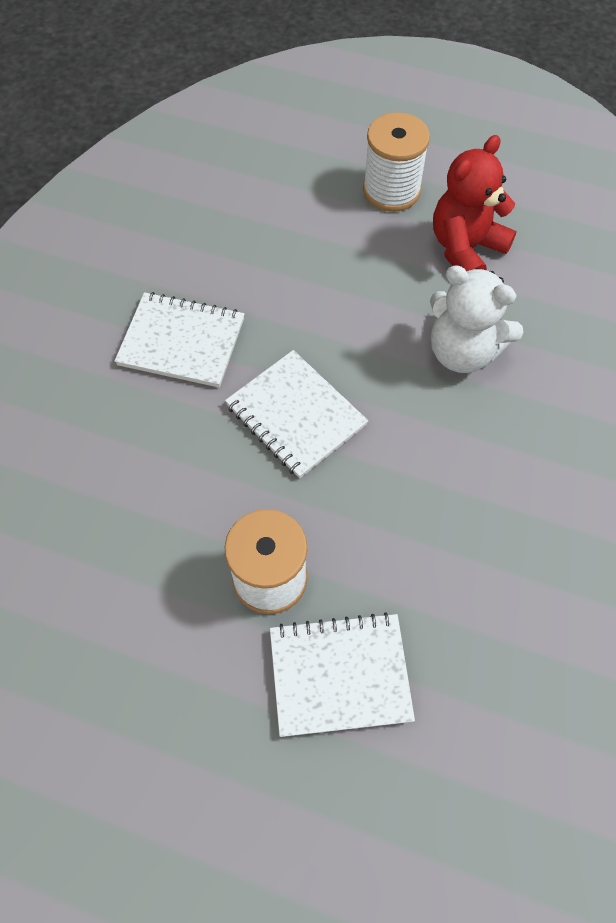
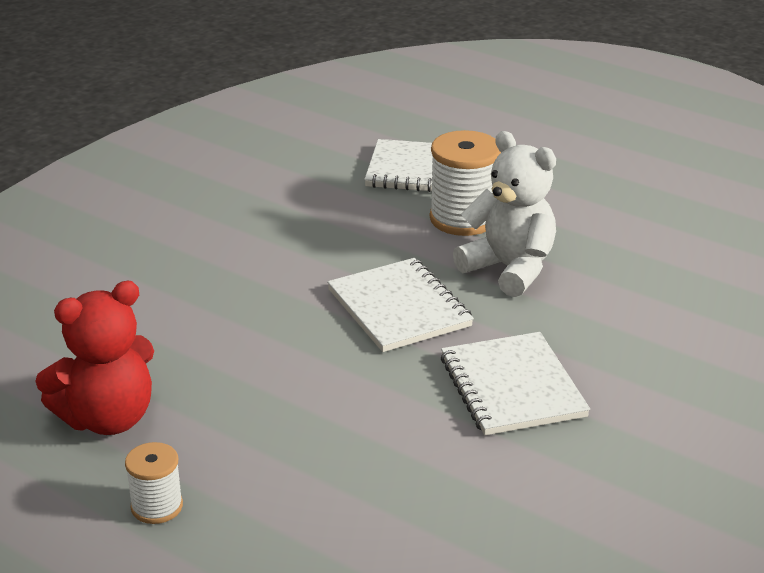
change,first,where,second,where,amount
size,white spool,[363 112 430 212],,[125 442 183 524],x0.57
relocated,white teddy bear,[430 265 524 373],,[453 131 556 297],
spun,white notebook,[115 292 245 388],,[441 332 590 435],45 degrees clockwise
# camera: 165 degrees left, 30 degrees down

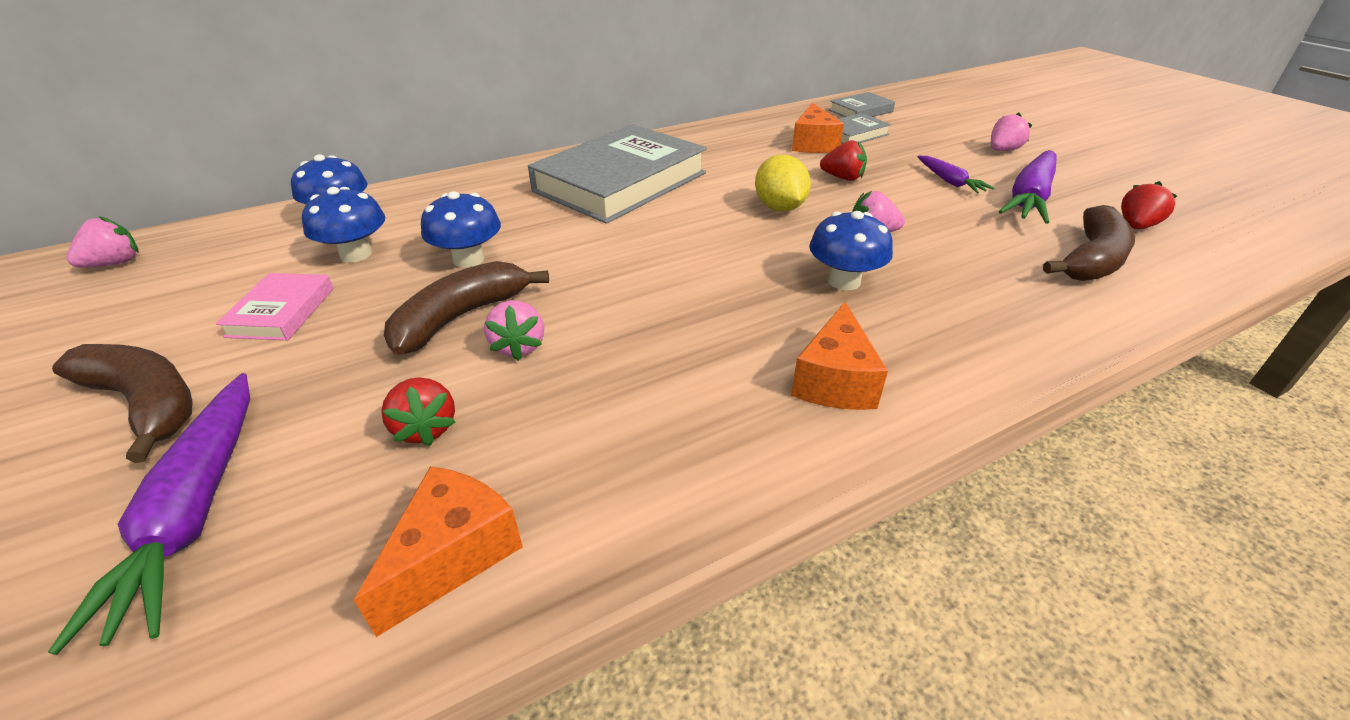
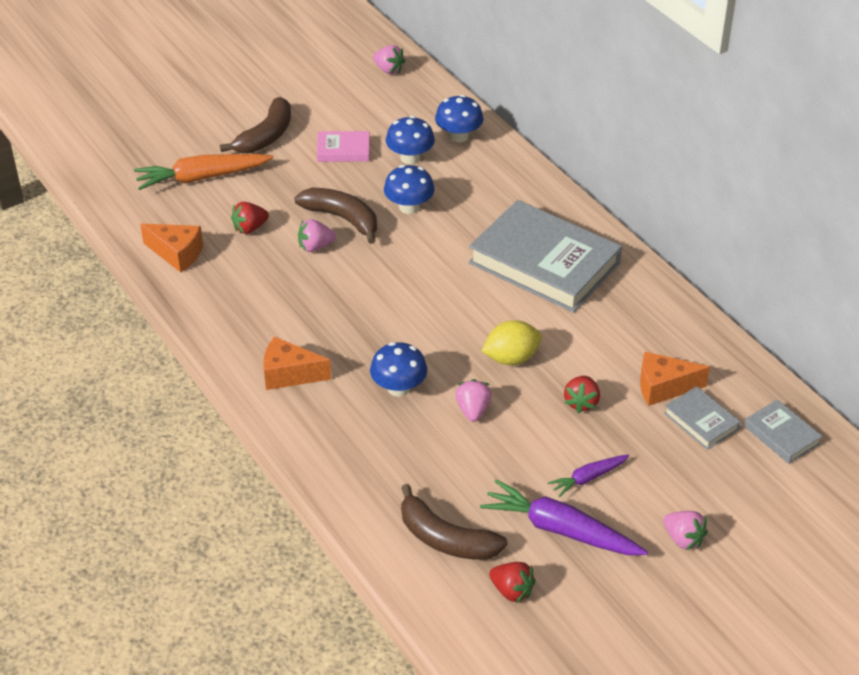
change,first,where,second,where,amount
colour,purple carrot,[48 373 250 655],orange carrot,[134 154 274 190],
# camera: 85 degrees right, 5 degrees up

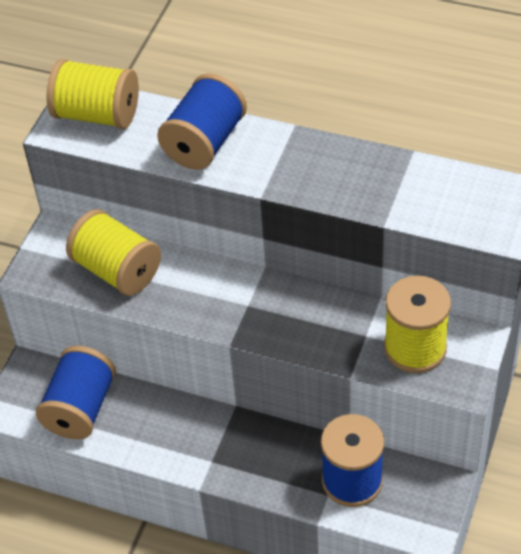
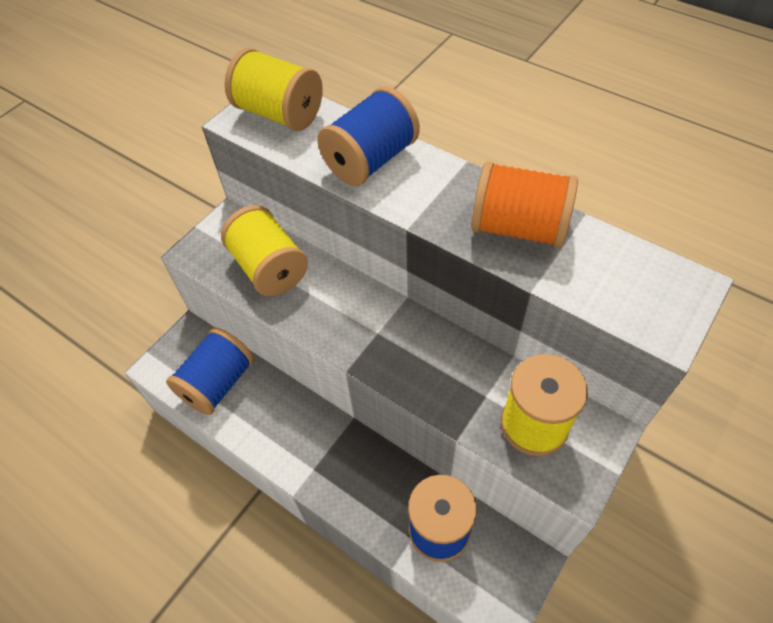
change,first,where,second,where,amount
appeared,,,orange spool,[471 161 578 248],
# camera: 15 degrees right, 5 degrees up

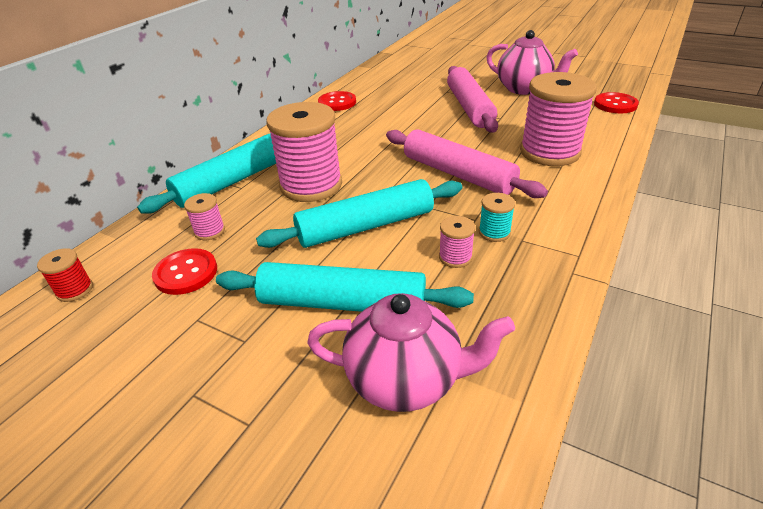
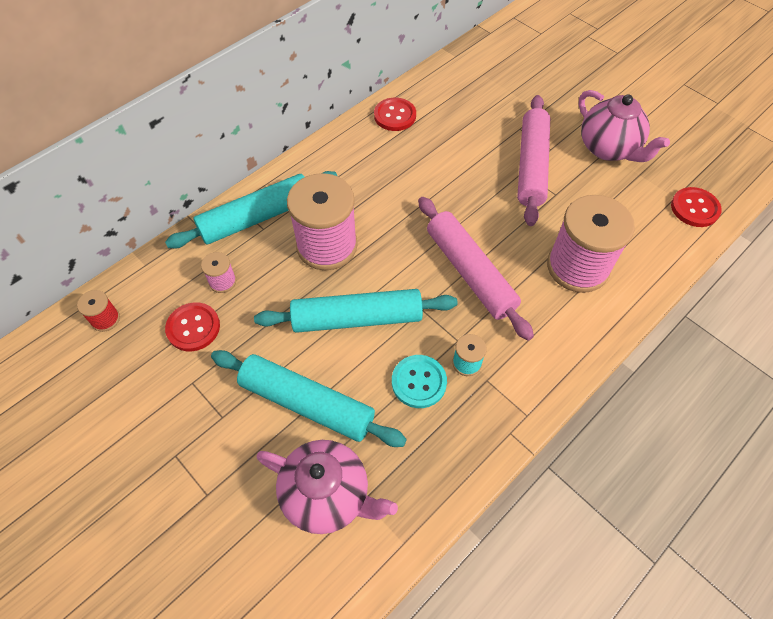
change,first,where,second,where,amount
exchanged,pink spool,[439 216 475 268],turquoise button,[392 355 447 408],
# camera: 15 degrees right, 20 degrees up

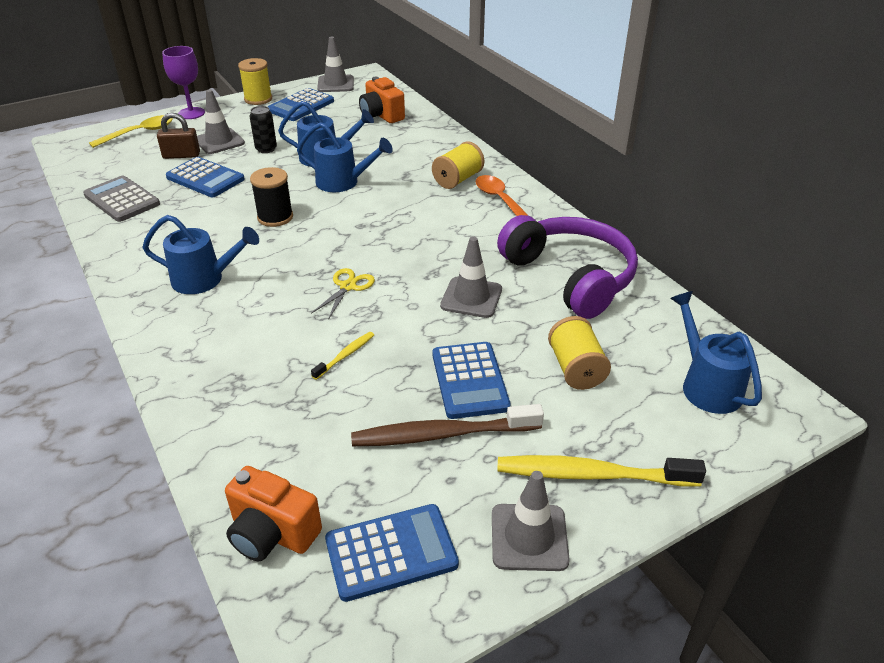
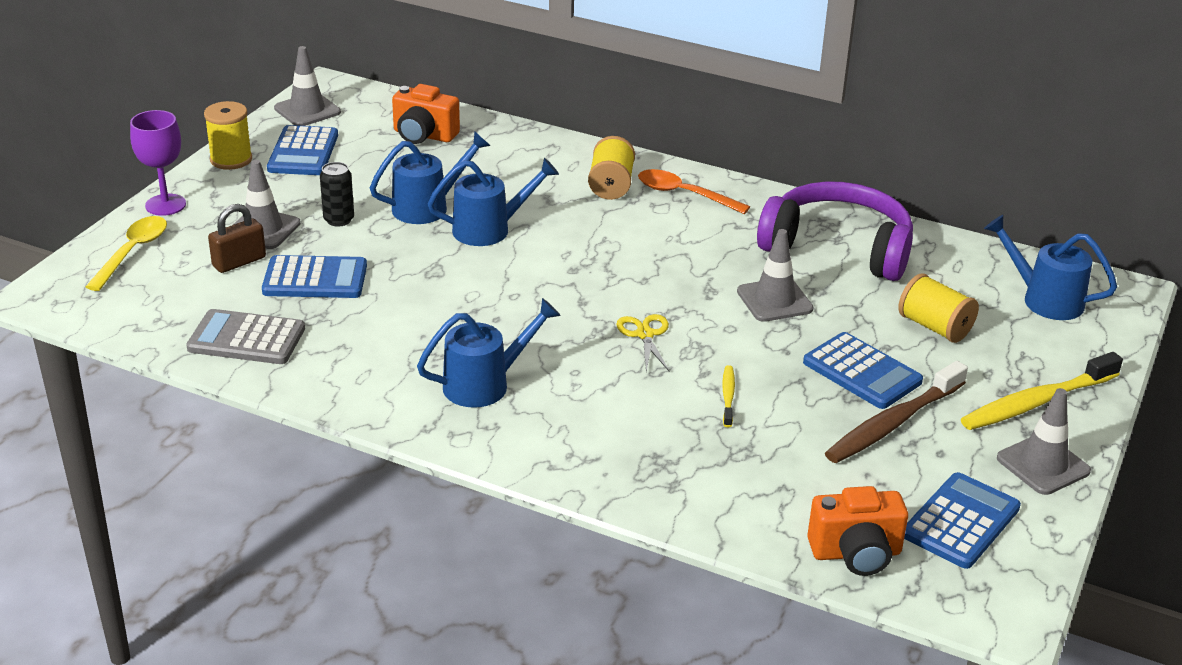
change,first,where,second,where,amount
missing,black spool,[250 167 293 227],,,
# camera: 35 degrees left, 5 degrees down

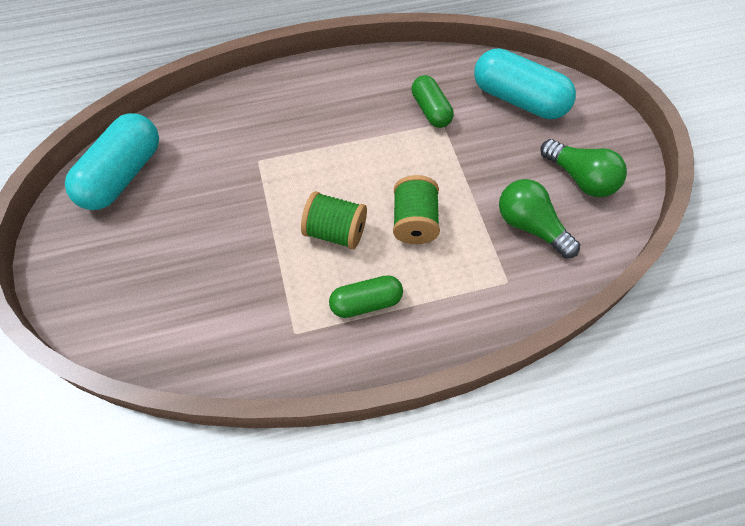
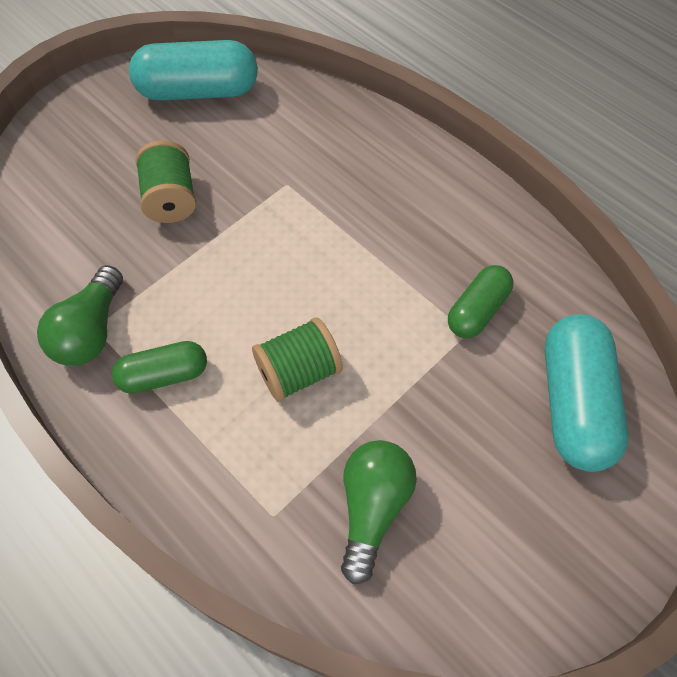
change,first,where,second,where,amount
relocated,green light bulb,[540 139 627 197],,[37 265 123 366],
relocated,green spool,[301 191 367 249],,[136 140 196 223],
spun,green capsule,[329 275 403 318],,[112 341 207 394],60 degrees counterclockwise
# camera: 60 degrees right, 0 degrees up

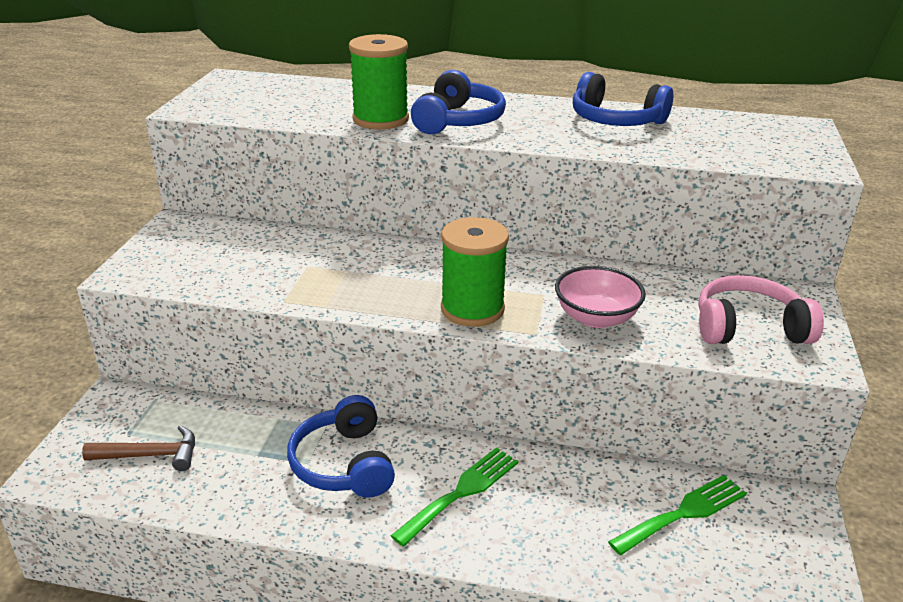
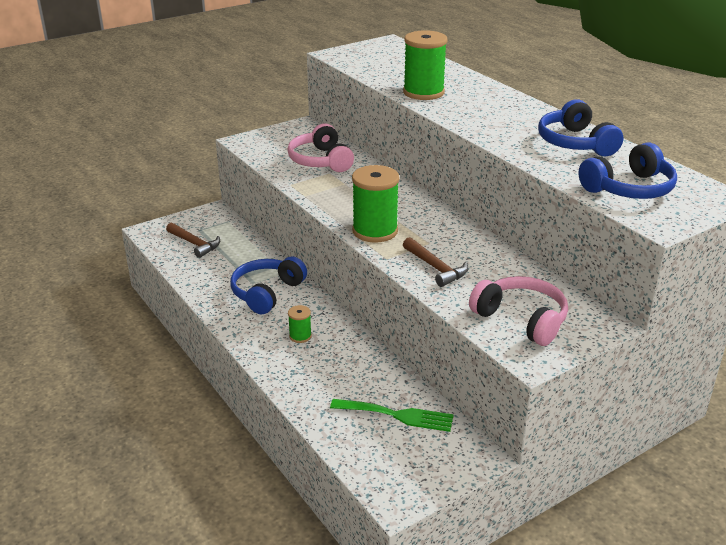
change,first,where,second,where,amount
relocated,blue headphones,[411 70 506 134],,[578 143 677 199],
exchanged,pink bowl,[555 266 646 328],brown hammer,[403 237 468 287],
exchanged,green fork,[391 447 518 547],green spool,[288 305 312 343],
appeared,,,pink headphones,[287 124 354 172],
# camera: 45 degrees right, 0 degrees up

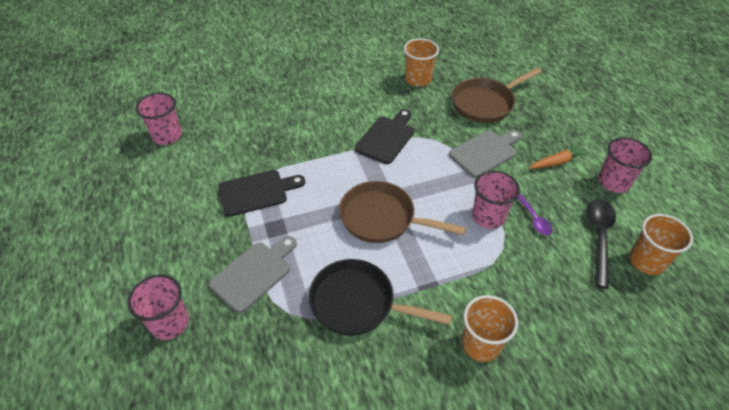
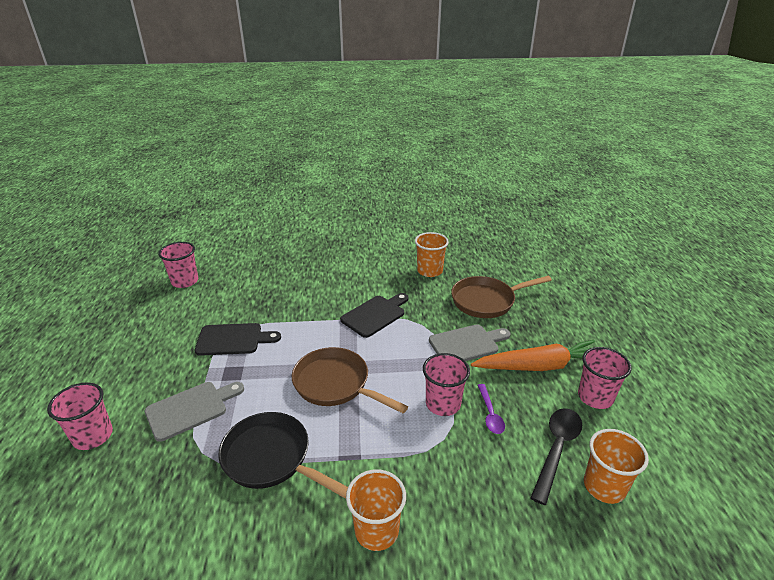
change,first,where,second,where,amount
size,orange carrot,[529 144 589 169],,[471 340 595 371],x1.92
# camera: 15 degrees right, 15 degrees down

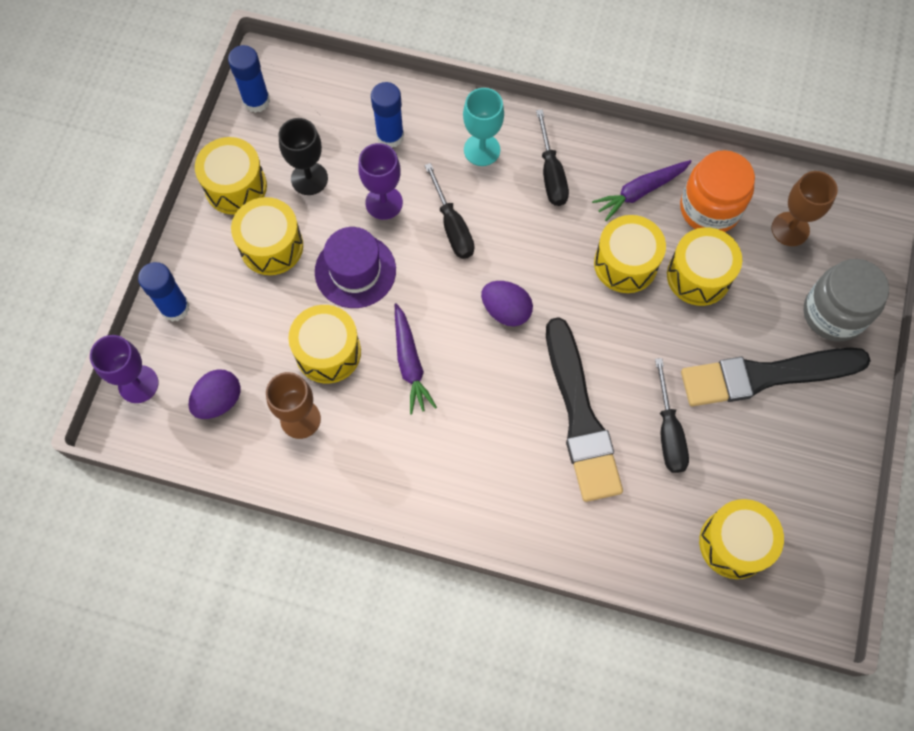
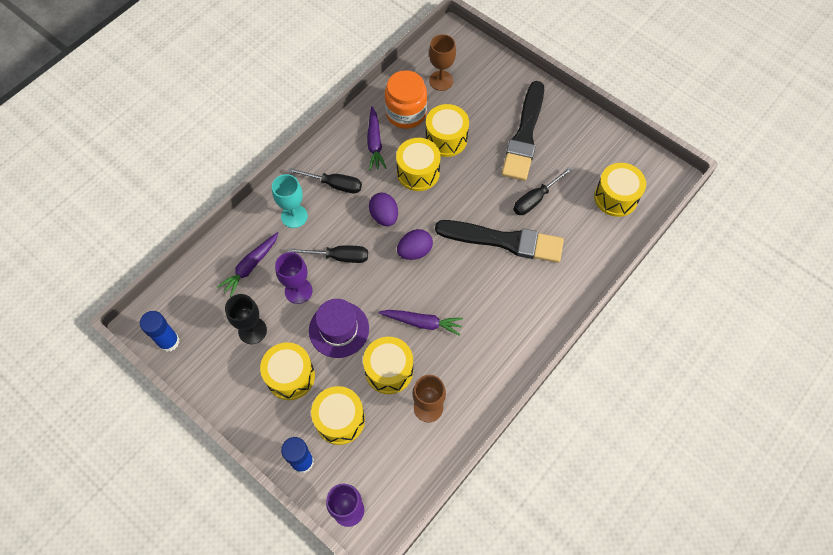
change,first,where,second,where,amount
exchanged,blue glue stick,[371 82 404 148],purple carrot,[217 232 279 297],
relocated,yellow drum,[195 137 267 215],,[311 386 365 445],
missing,grey jar,[804 259 889 342],,,
spun,black screwdriver,[655 358 689 473],,[513 167 572 215],120 degrees clockwise
relocated,purple egg,[188 369 240 419],,[369 193 398 226],
# camera: 65 degrees left, 5 degrees down

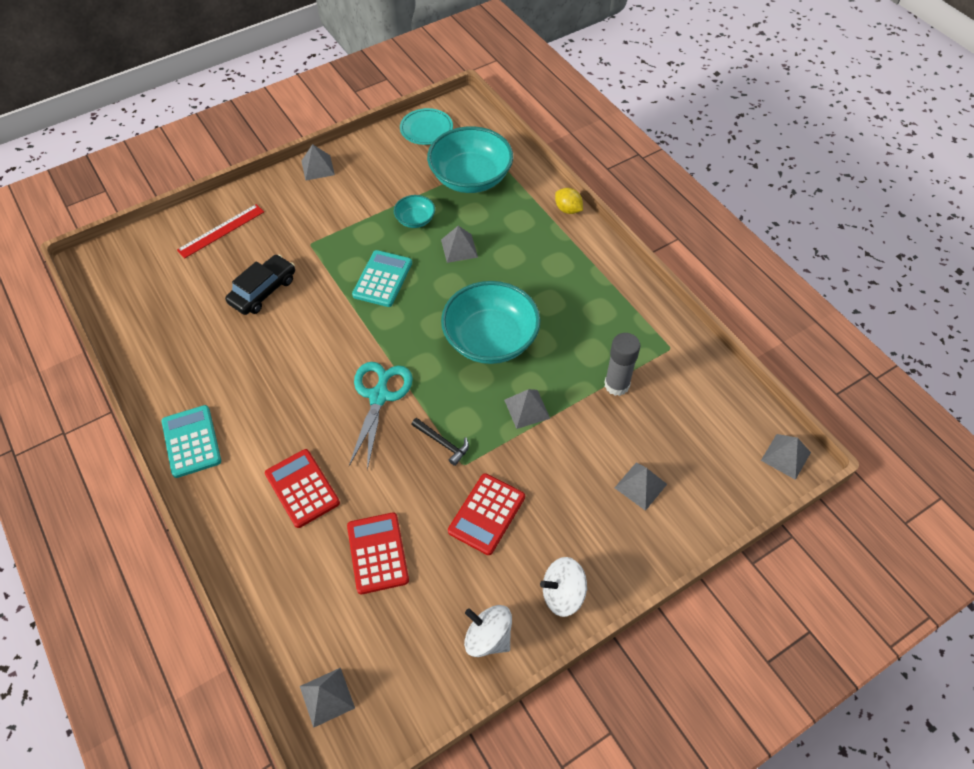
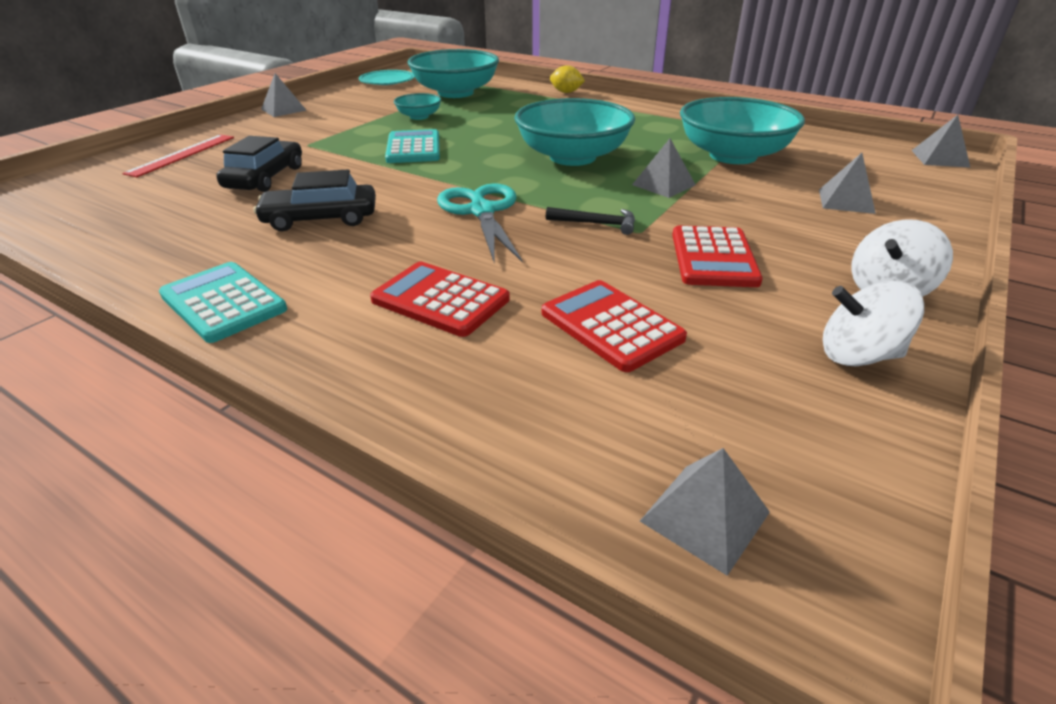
change,first,where,second,where,amount
missing,grey pyramid,[441 226 478 263],,,
exchanged,grey glue stick,[604 333 640 396],turquoise bowl,[680 97 805 164],
appeared,,,black car,[253 169 376 231],
# camera: 25 degrees left, 20 degrees down

